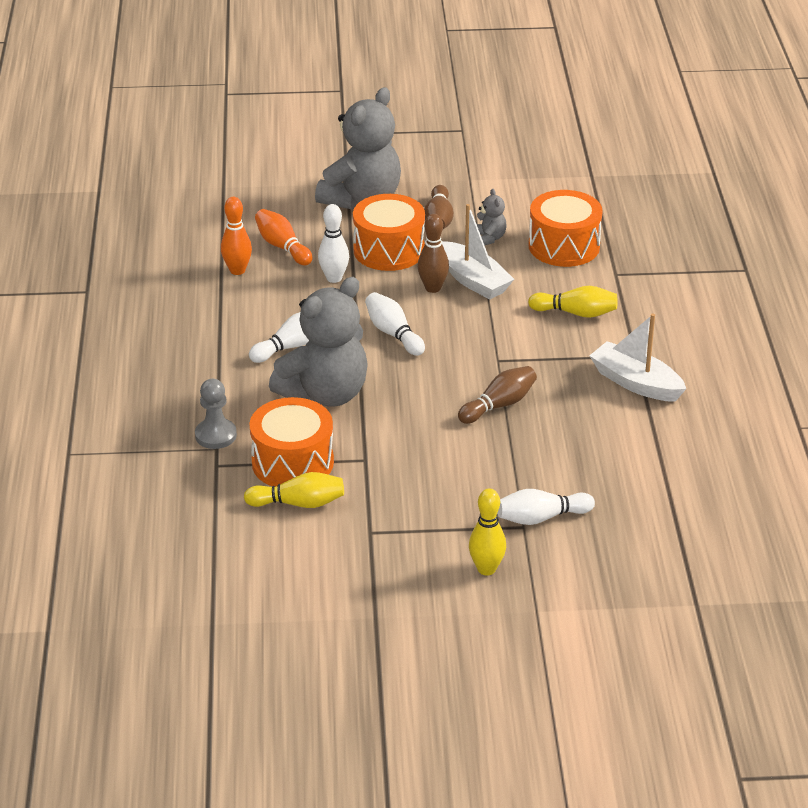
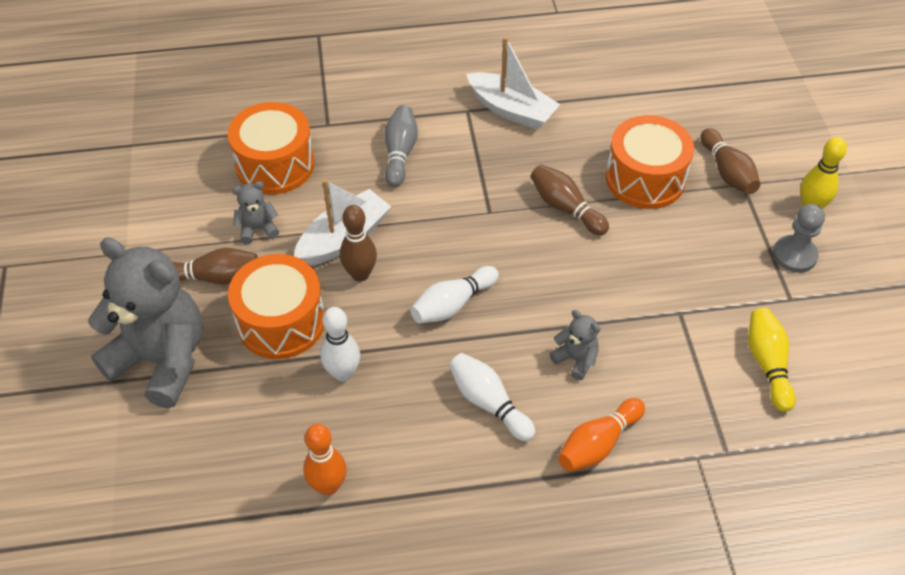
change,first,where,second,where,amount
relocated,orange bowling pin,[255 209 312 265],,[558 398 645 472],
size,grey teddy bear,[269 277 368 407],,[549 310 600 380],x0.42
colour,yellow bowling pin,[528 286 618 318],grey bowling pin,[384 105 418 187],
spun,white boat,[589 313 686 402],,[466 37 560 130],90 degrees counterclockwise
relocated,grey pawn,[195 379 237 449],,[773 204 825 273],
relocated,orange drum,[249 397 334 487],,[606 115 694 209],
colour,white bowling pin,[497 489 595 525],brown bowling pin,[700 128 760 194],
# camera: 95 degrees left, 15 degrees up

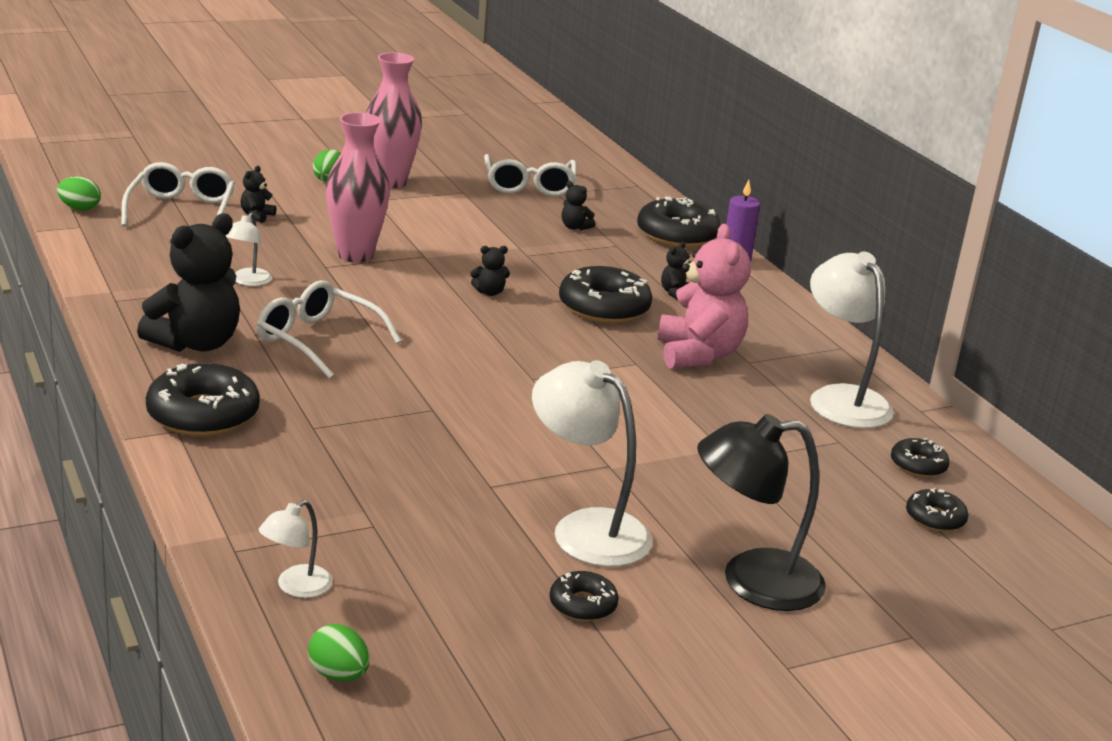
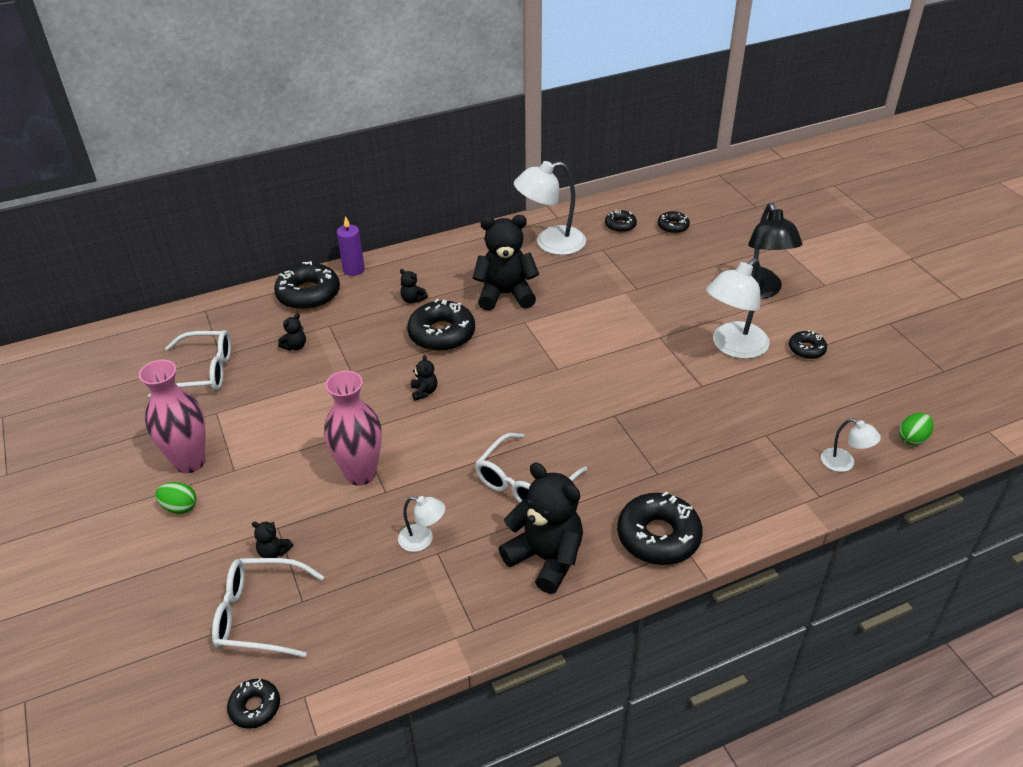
change,first,where,second,where,amount
exchanged,green egg,[57 177 101 211],black donut,[227 679 280 729],
colour,pink teddy bear,[658 224 751 369],black teddy bear,[473 215 539 311],
# camera: 85 degrees left, 15 degrees up

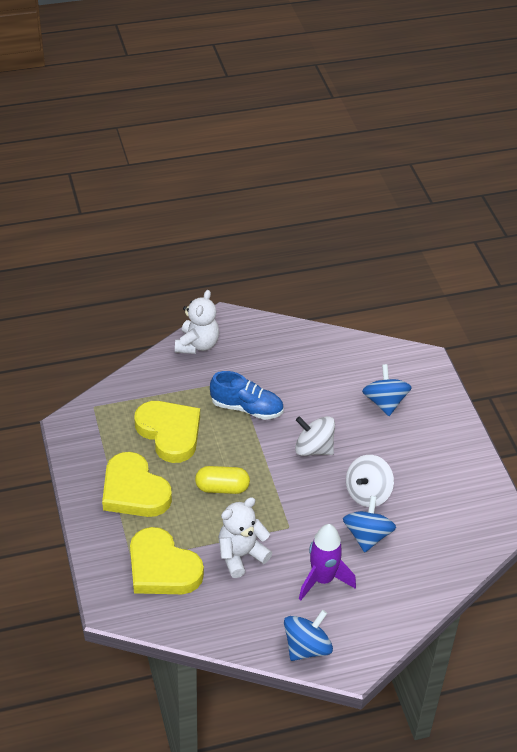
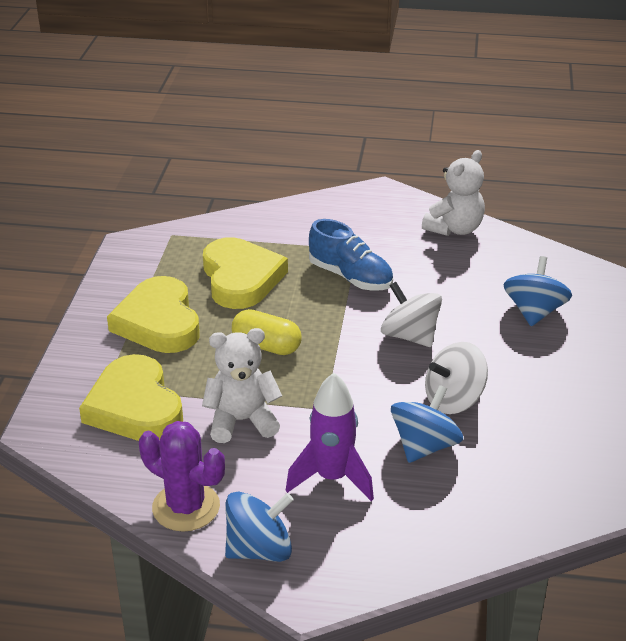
change,first,where,second,where,amount
relocated,white teddy bear,[175 290 219 354],,[422 150 485 236],
appeared,,,purple cactus,[139 421 225 532],
# camera: 25 degrees right, 10 degrees down

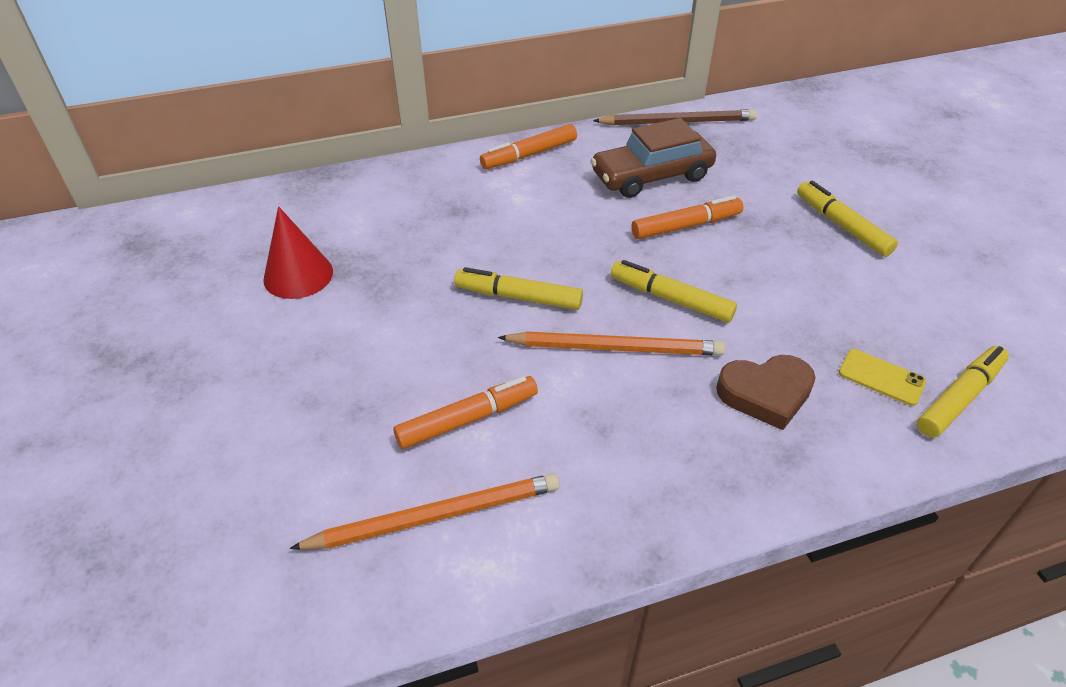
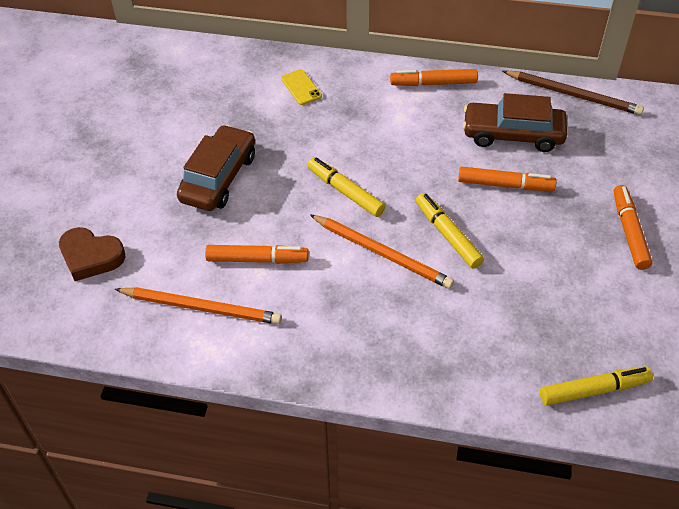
change,first,where,second,where,amount
colour,yellow marker,[797 181 898 257],orange marker,[614 185 652 270],
missing,red cone,[263 206 333 299],,,
relocated,yellow phone,[839 349 926 406],,[281 69 322 105],
relocated,brown heart,[716 355 816 430],,[59 227 125 281],
appeared,,,brown car,[177 125 255 211],
# camera: 30 degrees right, 5 degrees up

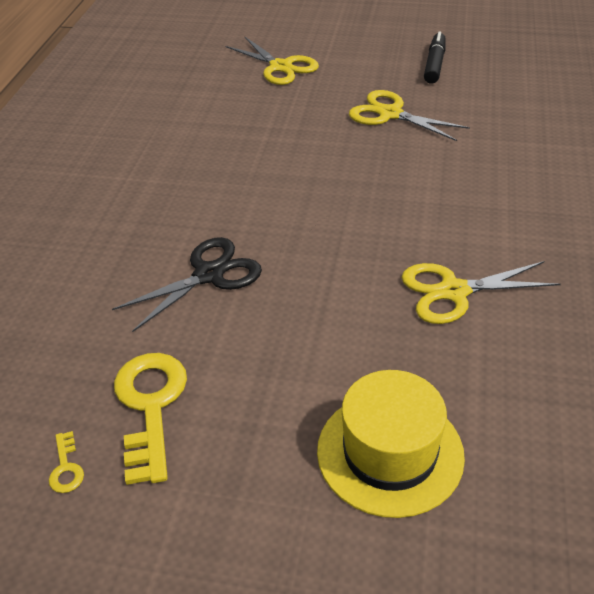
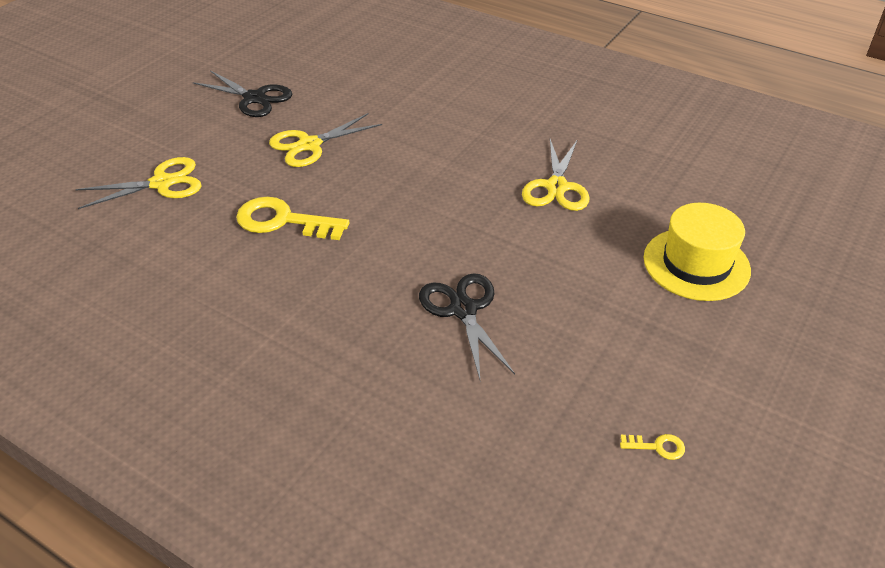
change,first,where,second,where,amount
exchanged,black marker,[424 31 446 84],black scissors,[193 70 292 117],
relocated,yellow key,[114 353 187 485],,[236 197 349 240],
# camera: 70 degrees left, 0 degrees up

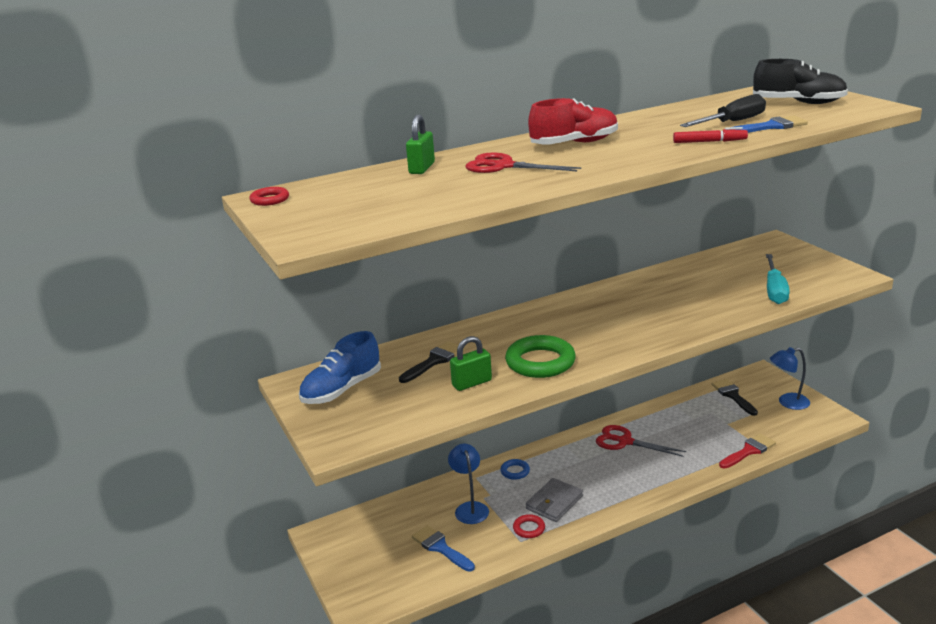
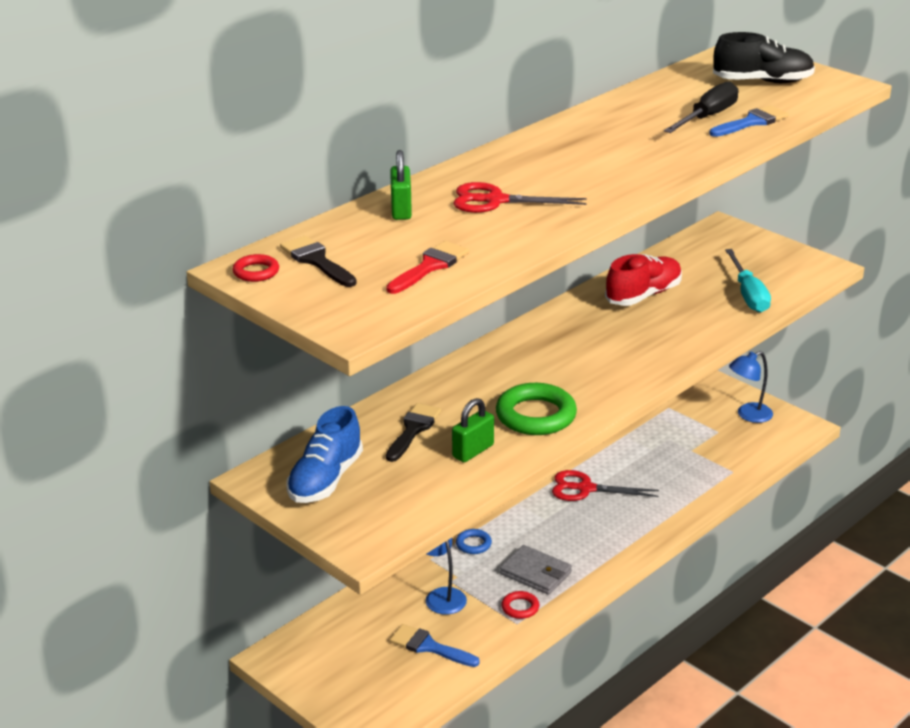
change,first,where,second,where,amount
relocated,red shoe,[528 98 618 144],,[605 254 682 306],
missing,red marker,[673 127 748 143],,,
relocated,black brush,[711 379 758 416],,[280 236 357 287],
relocated,red brush,[719 433 776 468],,[386 241 469 294],
spun,grey wallet,[526 478 583 522],,[500 545 572 595],75 degrees counterclockwise
# camera: 20 degrees left, 5 degrees up

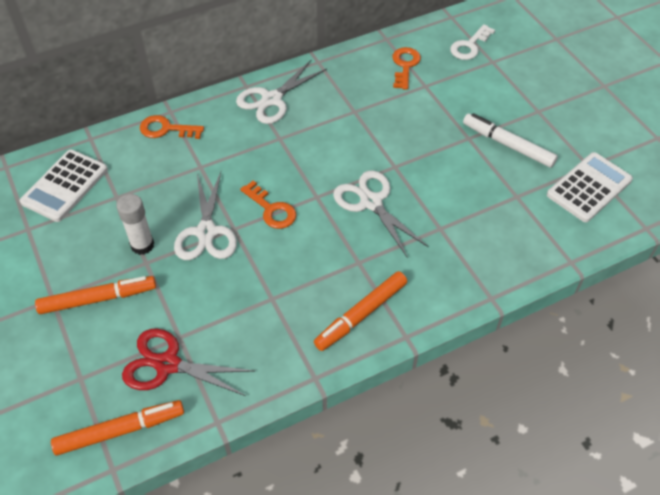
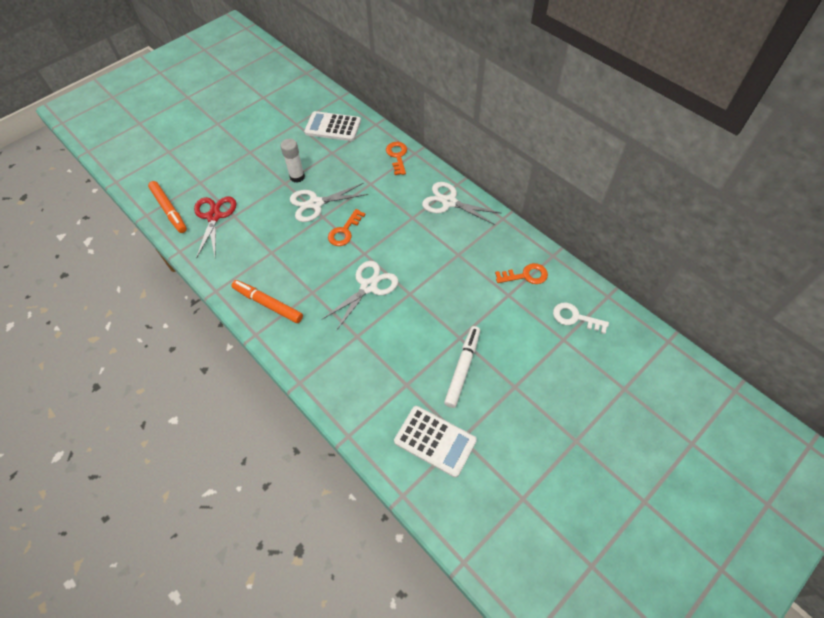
change,first,where,second,where,amount
missing,orange marker,[35 276 156 314],,,
# camera: 75 degrees right, 5 degrees up

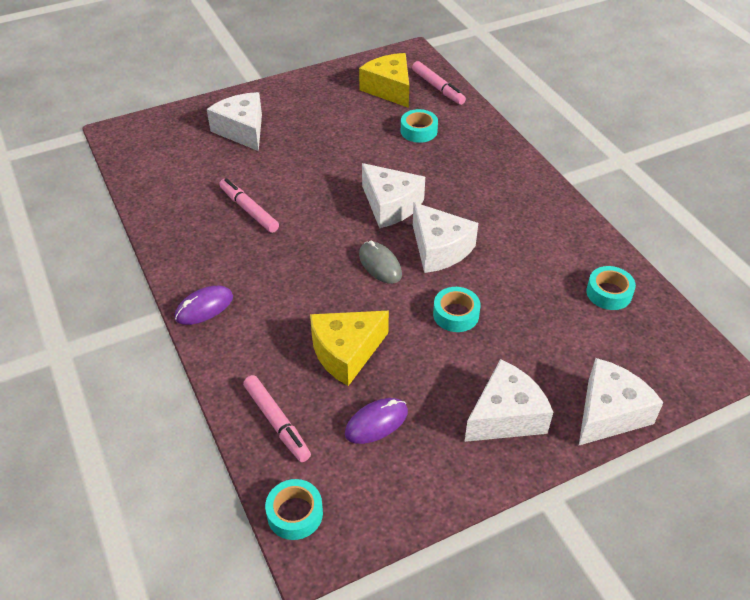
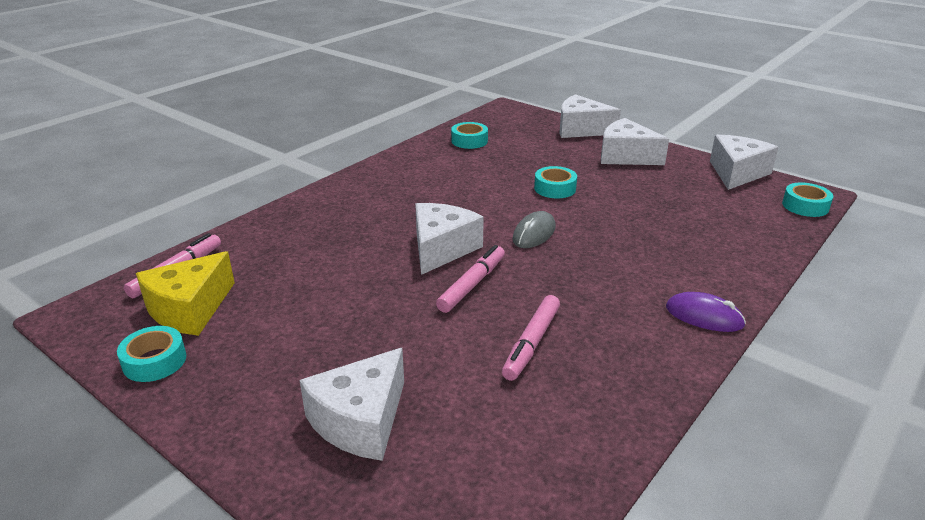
change,first,where,second,where,amount
relocated,turquoise tape,[401 109 438 143],,[117 326 186 382],
relocated,white cheese,[413 202 478 273],,[710 135 779 190],
missing,yellow cheese,[310 311 389 386],,,
relocated,pink marker,[243 375 311 462],,[436 245 505 313],
missing,purple mouse,[345 398 408 444],,,
# camera: 115 degrees left, 15 degrees down

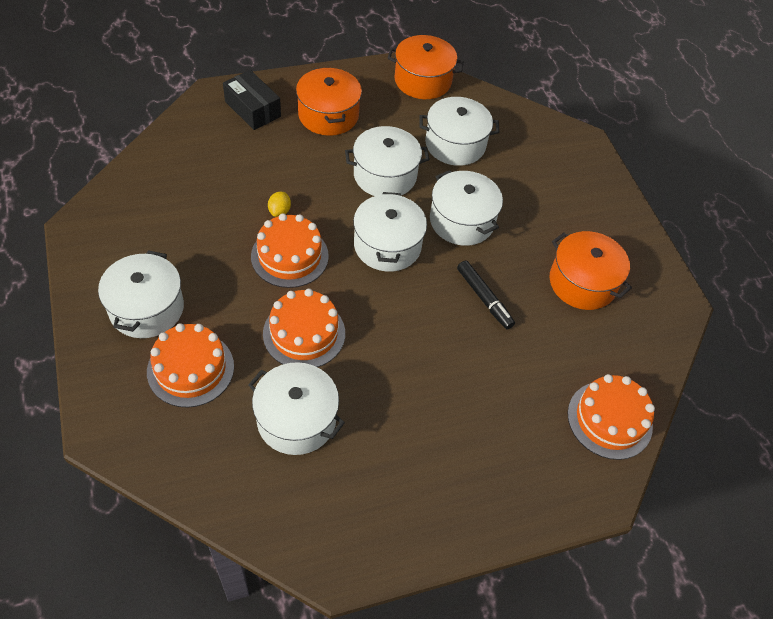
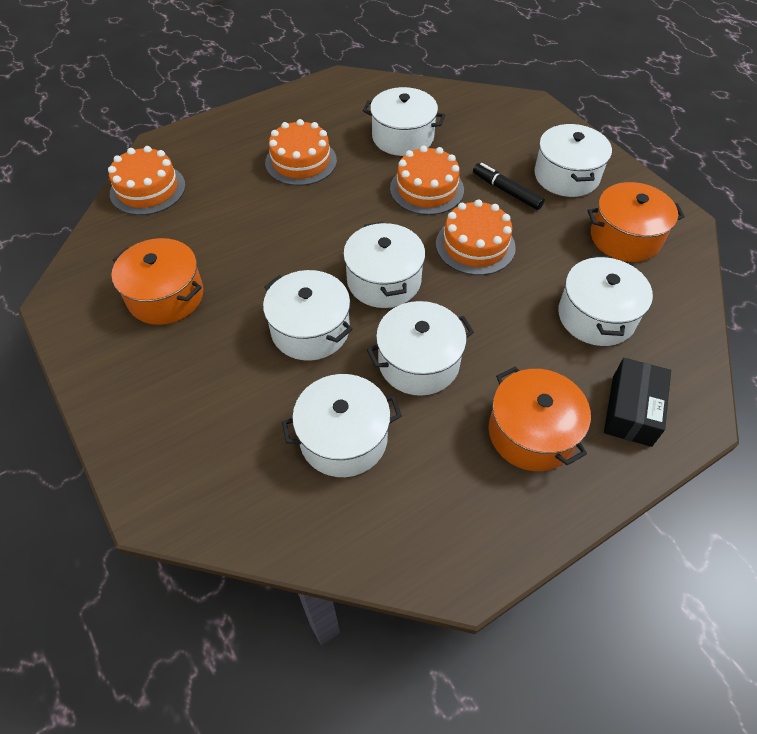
change,first,where,second,where,amount
relocated,orange pot,[388 35 464 99],,[588 182 685 262],
spun,black box,[223 70 281 130],,[604 358 671 447],75 degrees clockwise
missing,yellow lemon,[268 192 291 217],,,
relocated,black marker,[457 260 515 329],,[473 163 545 210],
relocated,orange cake,[147 323 234 408],,[265 119 337 186],
appeared,,,white pot,[558 255 653 346],
# camera: 170 degrees right, 0 degrees up

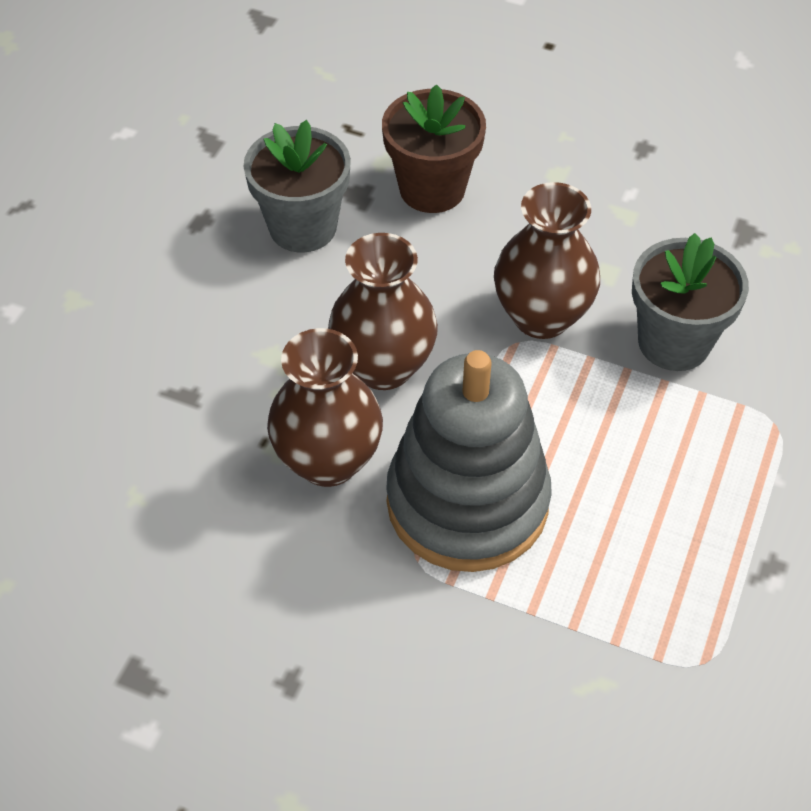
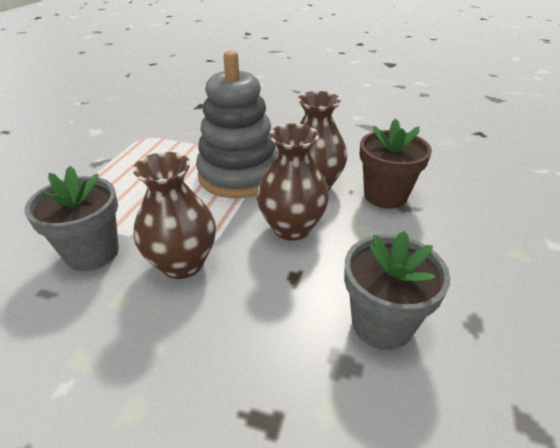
change,first,where,second,where,amount
relocated,brown flower pot,[382 84 486 213],,[360 118 432 209],
# camera: 175 degrees right, 15 degrees down

